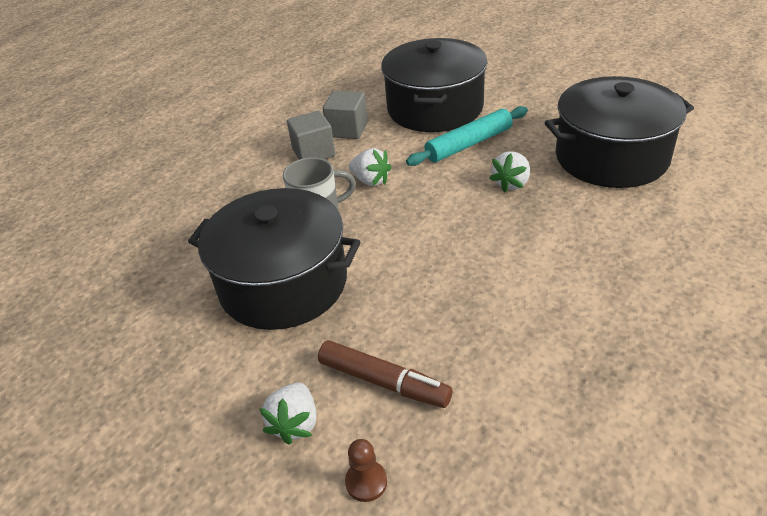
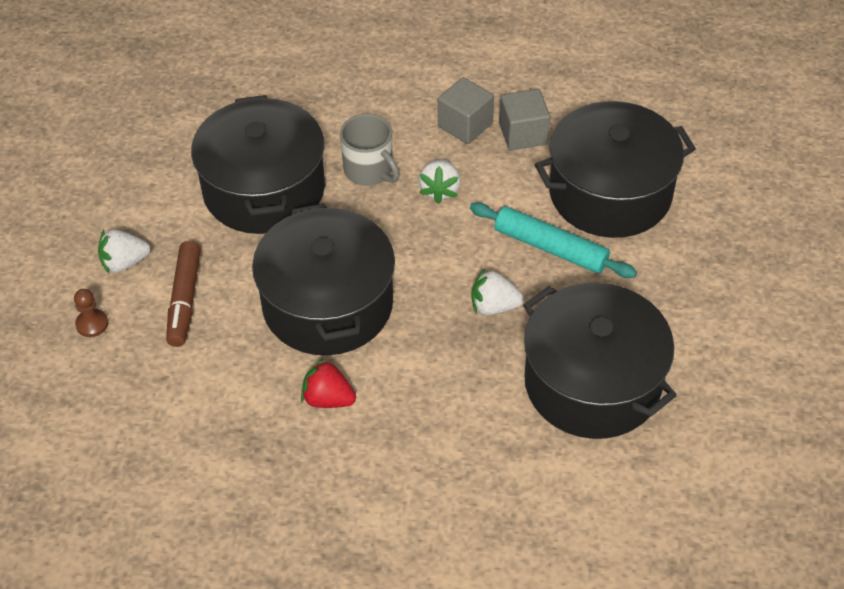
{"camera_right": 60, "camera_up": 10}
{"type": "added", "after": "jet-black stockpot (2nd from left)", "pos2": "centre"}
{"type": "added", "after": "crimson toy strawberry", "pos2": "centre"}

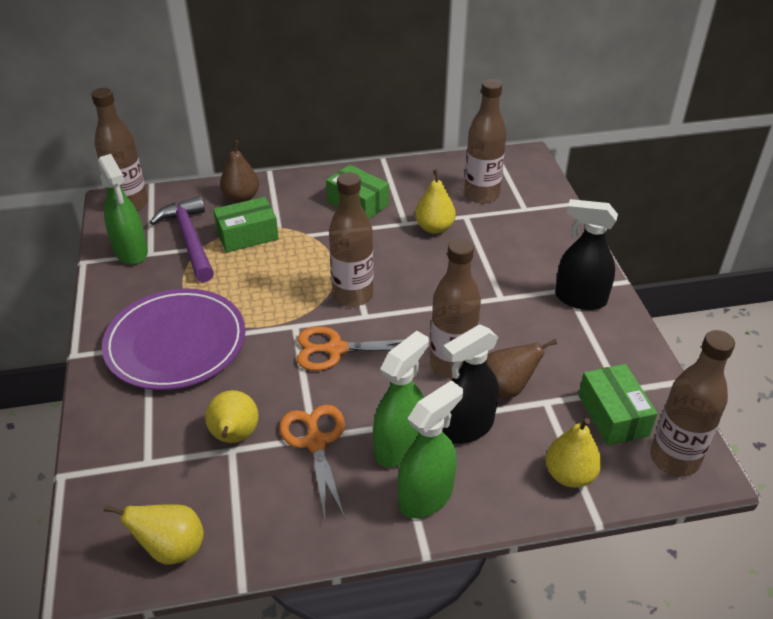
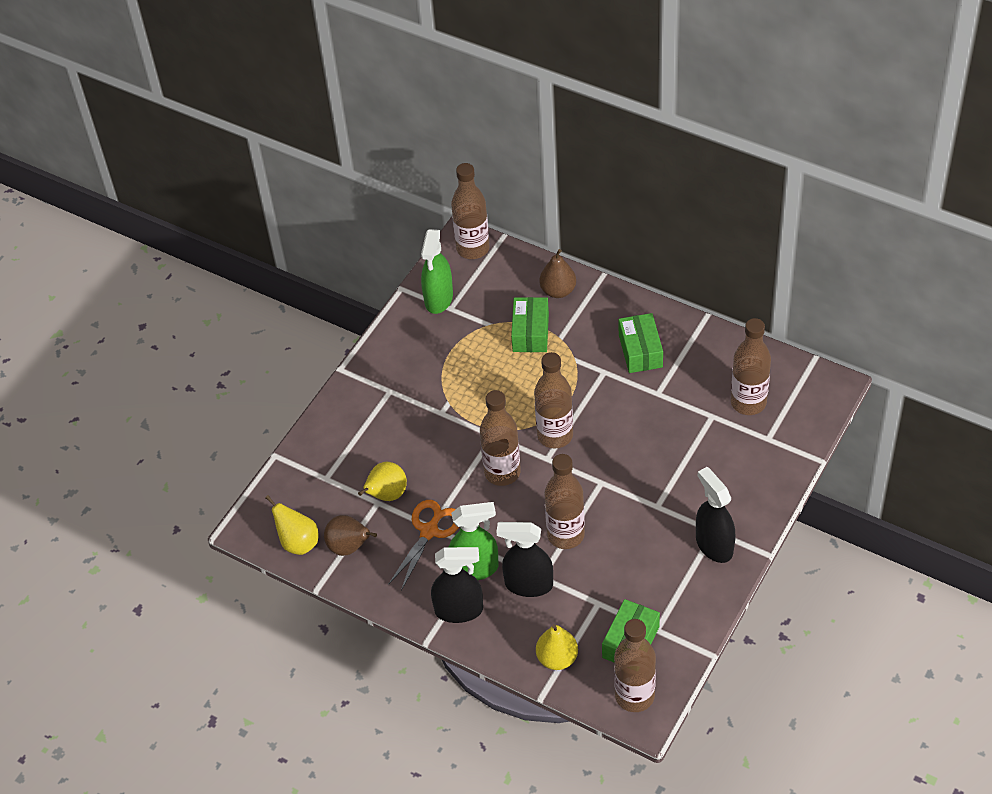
{"camera_right": 45, "camera_up": 10}
{"type": "removed", "before": "purple plate", "pos1": "middle left"}
{"type": "removed", "before": "purple carpenter's hammer", "pos1": "middle left"}
{"type": "turned", "before": "emerald parcel (1st from left)", "pos1": "middle left", "pos2": "centre", "turn": 75}
{"type": "replaced", "before": "orange-coloured shears (2nd from left)", "after": "dark brown flask (2nd from left)", "pos1": "centre", "pos2": "centre"}
{"type": "recoloured", "before": "emerald spray bottle (3rd from left)", "after": "jet-black spray bottle (1st from left)", "pos1": "bottom centre", "pos2": "bottom centre"}
{"type": "removed", "before": "bright yellow toy pear (3rd from left)", "pos1": "top centre"}
{"type": "moved", "before": "dark brown toy pear (2nd from left in the first image)", "after": "dark brown toy pear (1st from left)", "pos1": "middle right", "pos2": "bottom centre"}

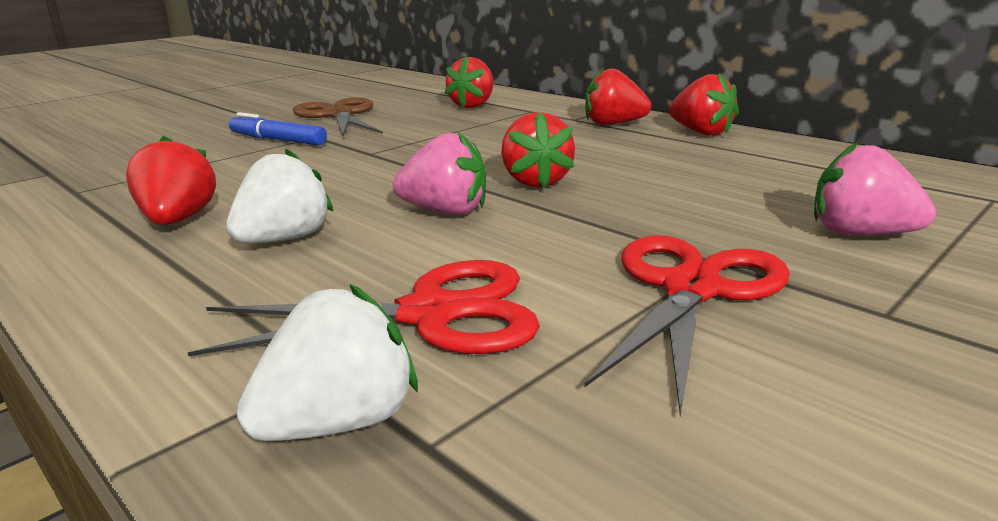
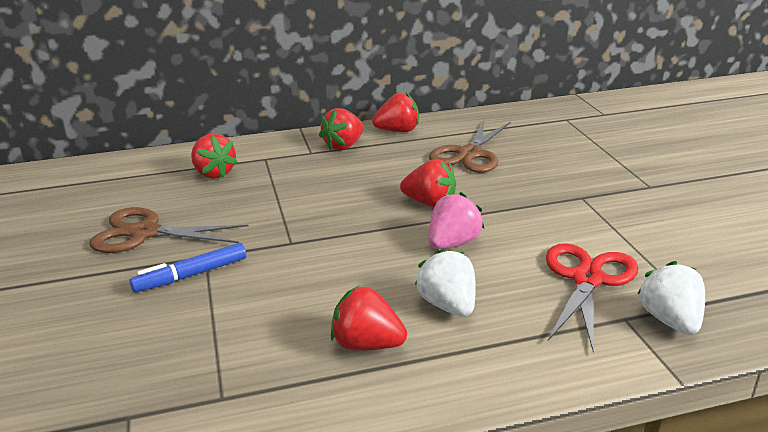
{"camera_right": -60, "camera_up": 5}
{"type": "removed", "before": "crimson shears (2nd from left)", "pos1": "middle right"}
{"type": "removed", "before": "rose-pink toy strawberry (2nd from left)", "pos1": "middle right"}
{"type": "added", "after": "dark brown shears (2nd from left)", "pos2": "centre"}

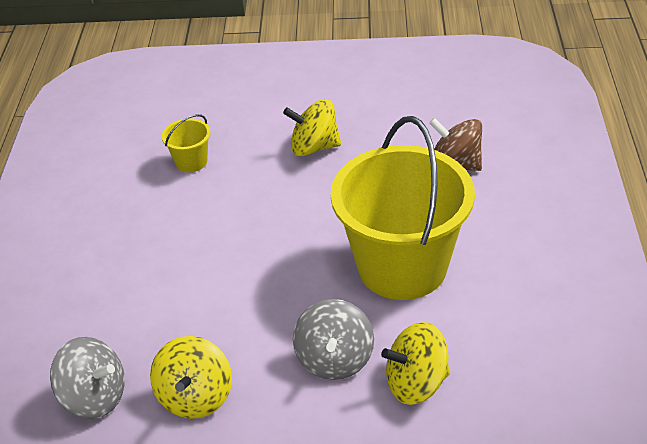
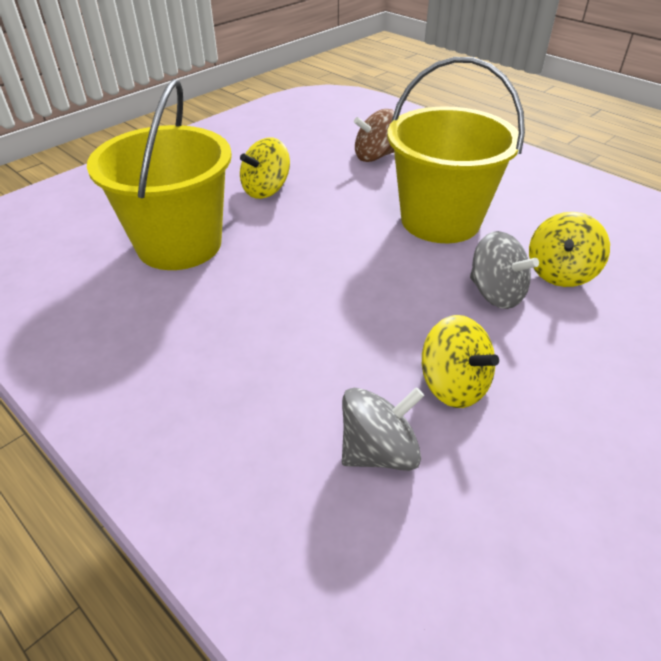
{"camera_right": -50, "camera_up": 0}
{"type": "resized", "before": "bright yellow pail (1st from left)", "pos1": "top left", "pos2": "top left", "scale": 2.46}

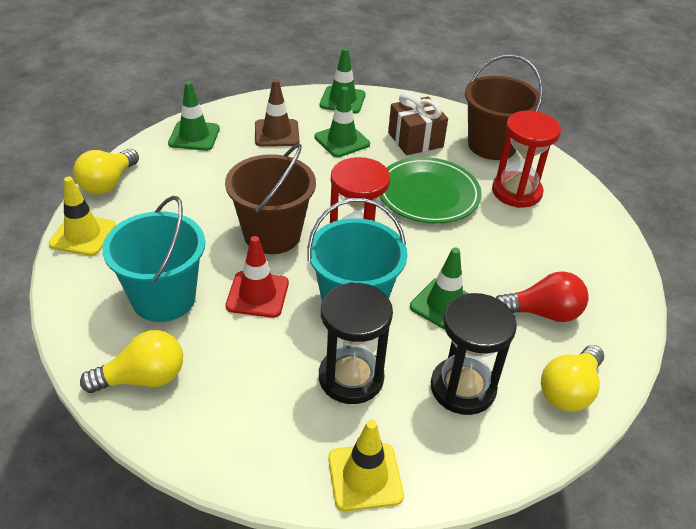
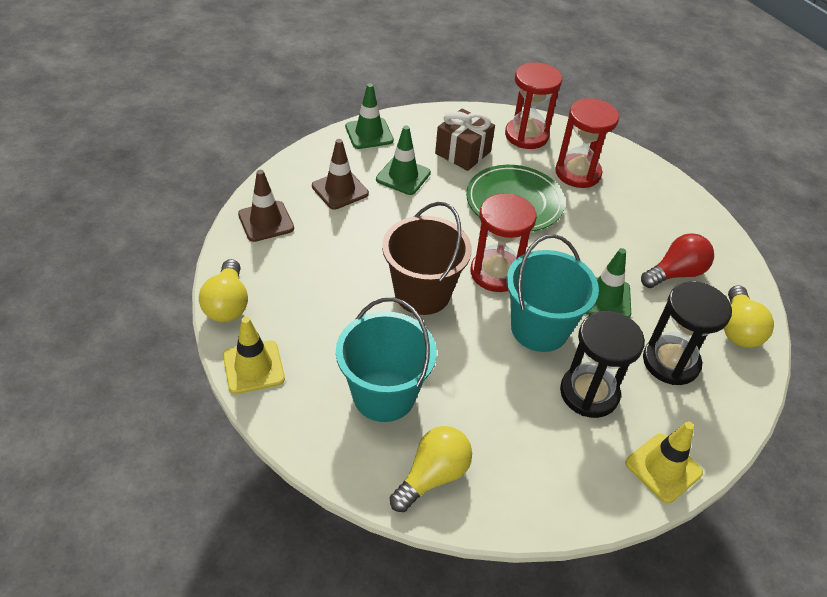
{"camera_right": -30, "camera_up": 5}
{"type": "recoloured", "before": "emerald road cone (1st from left)", "after": "dark brown road cone (1st from left)", "pos1": "top left", "pos2": "middle left"}
{"type": "removed", "before": "crimson road cone", "pos1": "centre"}
{"type": "replaced", "before": "dark brown pail (2nd from left)", "after": "crimson sandglass (2nd from left)", "pos1": "top right", "pos2": "top centre"}

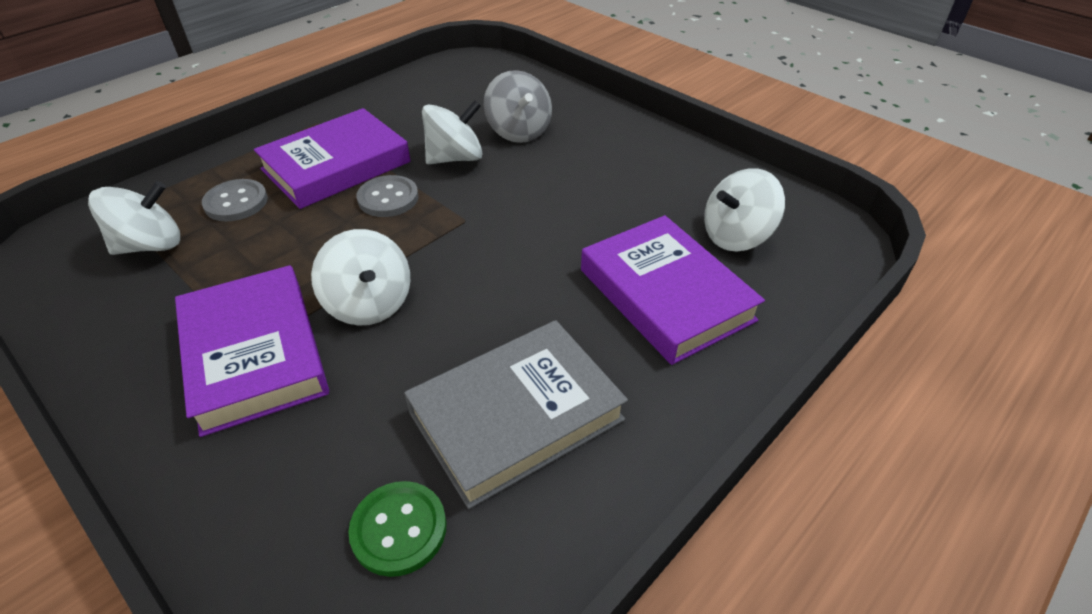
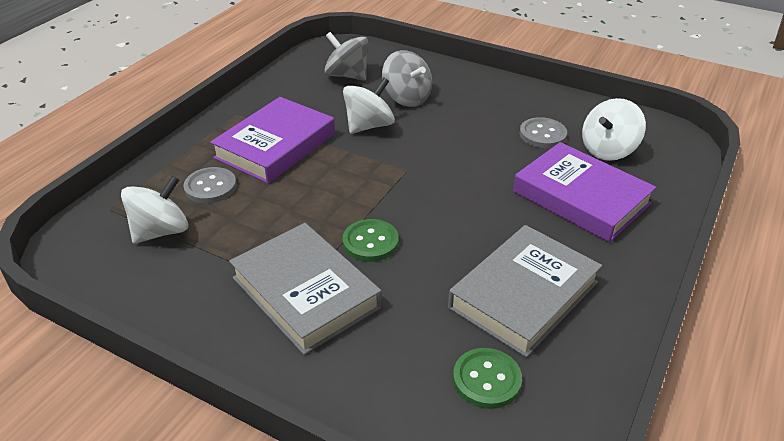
{"camera_right": -15, "camera_up": -5}
{"type": "recoloured", "before": "purple hardback (1st from left)", "after": "ash-grey hardback (1st from left)", "pos1": "middle left", "pos2": "centre"}
{"type": "replaced", "before": "pure white toy top (2nd from left)", "after": "emerald sewing button (1st from left)", "pos1": "middle left", "pos2": "centre"}
{"type": "moved", "before": "ash-grey sewing button (2nd from left)", "pos1": "top centre", "pos2": "top right"}
{"type": "added", "after": "ash-grey toy top (1st from left)", "pos2": "top centre"}

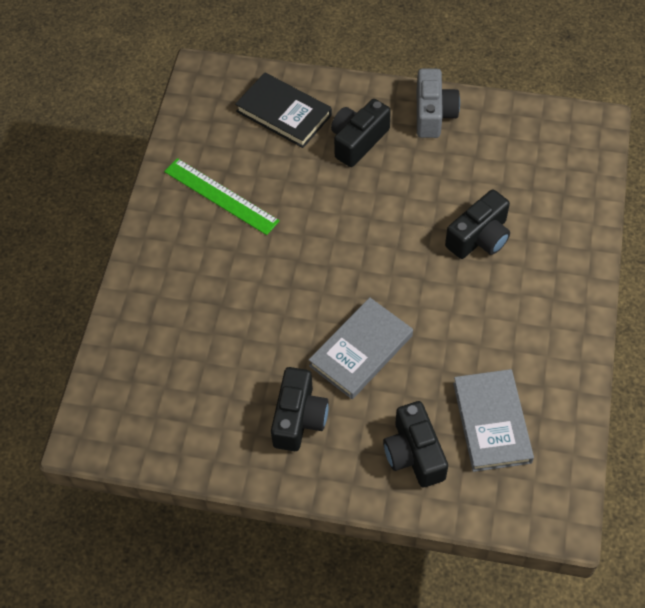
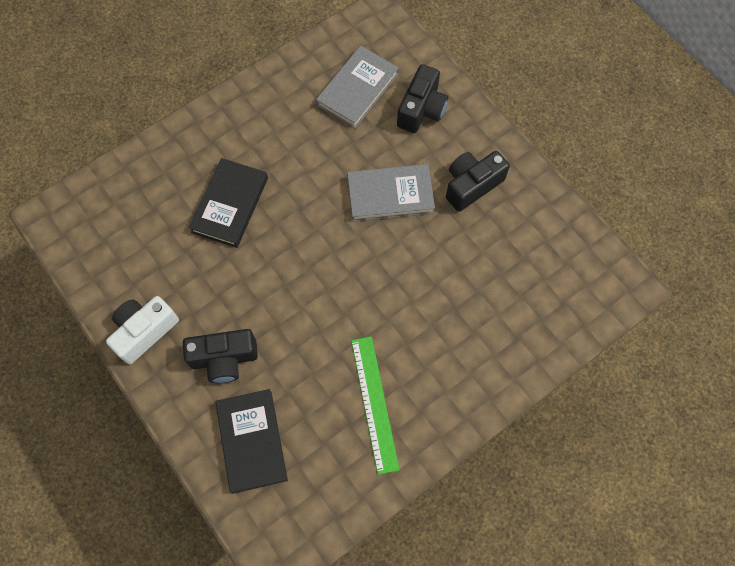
{"camera_right": -140, "camera_up": 10}
{"type": "recoloured", "before": "ash-grey camera", "after": "pure white camera", "pos1": "top right", "pos2": "middle left"}
{"type": "replaced", "before": "jet-black camera (4th from left)", "after": "jet-black hardback (1st from left)", "pos1": "middle right", "pos2": "middle left"}

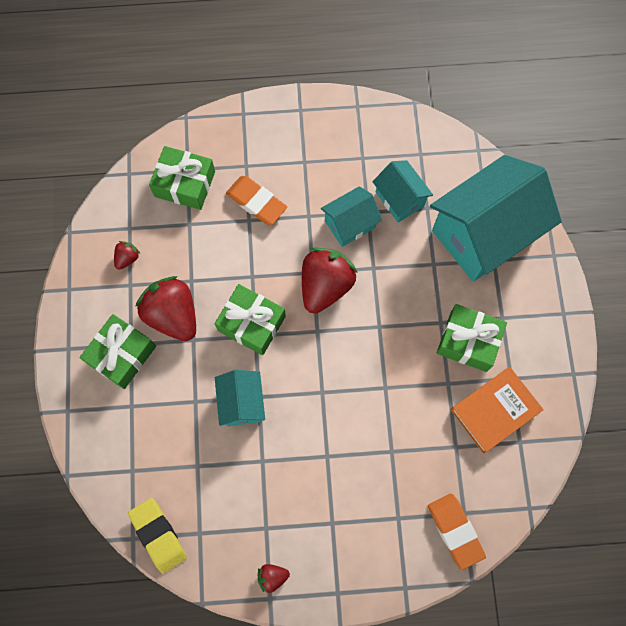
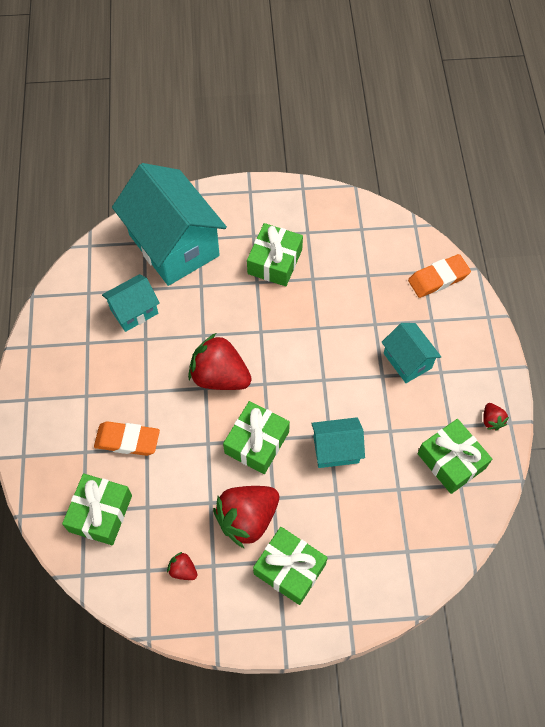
{"camera_right": -90, "camera_up": -10}
{"type": "removed", "before": "bright yellow gum eraser", "pos1": "bottom left"}
{"type": "turned", "before": "orange-coloured gum eraser (1st from left)", "pos1": "top centre", "pos2": "middle left", "turn": 60}
{"type": "moved", "before": "aqua house (2nd from left in the first image)", "after": "aqua house (4th from left)", "pos1": "centre", "pos2": "middle right"}
{"type": "removed", "before": "orange-coloured hardback", "pos1": "middle right"}
{"type": "added", "after": "emerald gift (5th from left)", "pos2": "middle right"}

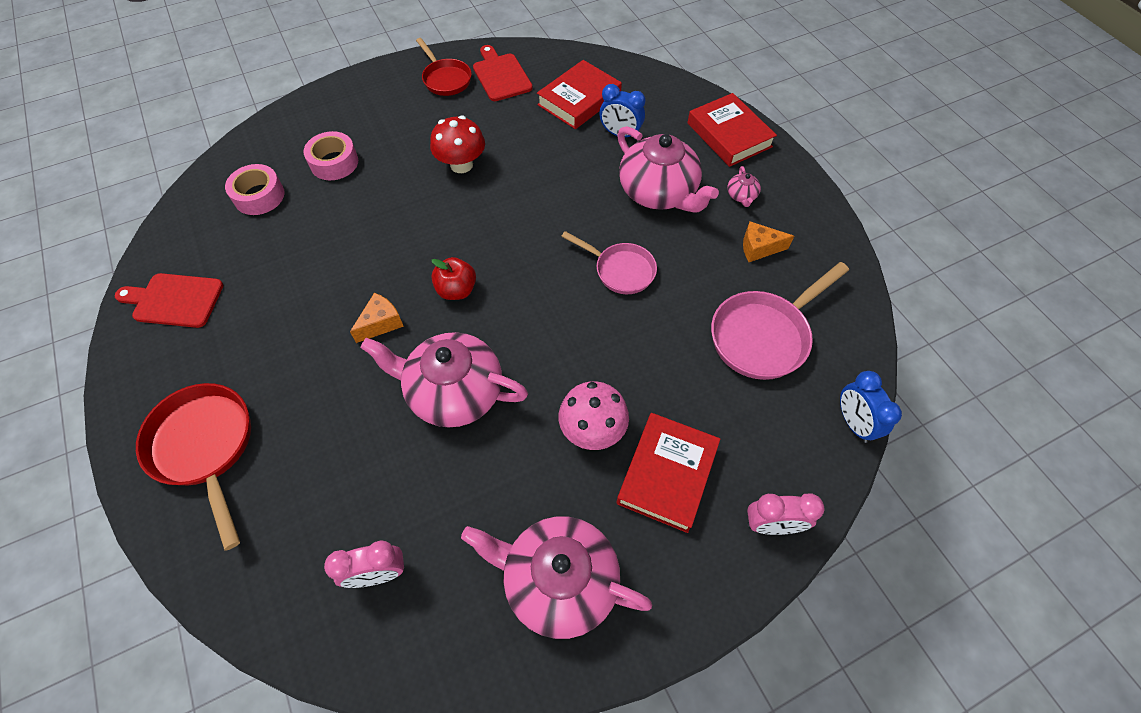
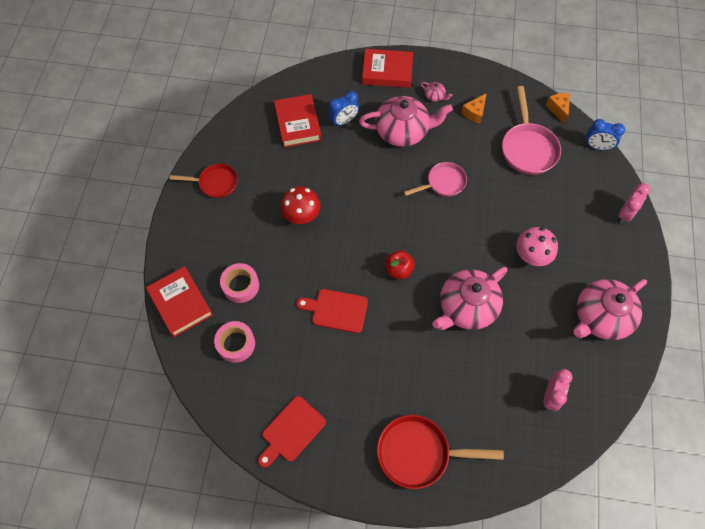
{"camera_right": -55, "camera_up": 5}
{"type": "moved", "before": "orange-coloured cheese wedge (1st from left in the first image)", "after": "orange-coloured cheese wedge (2nd from left)", "pos1": "middle left", "pos2": "top right"}
{"type": "moved", "before": "crimson bread board (2nd from left)", "pos1": "top centre", "pos2": "centre"}
{"type": "moved", "before": "crimson hardback (2nd from left in the first image)", "after": "crimson hardback (1st from left)", "pos1": "centre", "pos2": "middle left"}

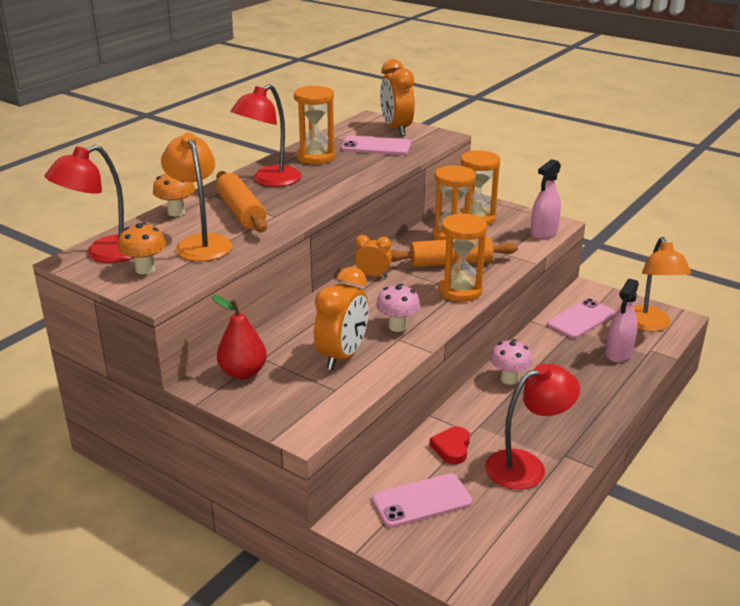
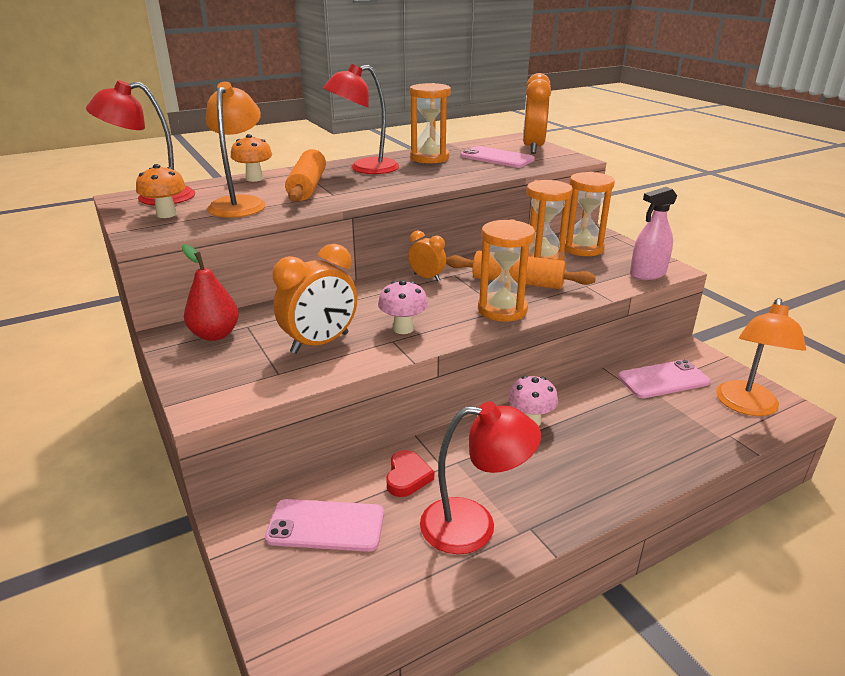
{"camera_right": 25, "camera_up": 0}
{"type": "turned", "before": "crimson love heart", "pos1": "bottom centre", "pos2": "bottom centre", "turn": 150}
{"type": "removed", "before": "rose-pink spray bottle (2nd from left)", "pos1": "middle right"}

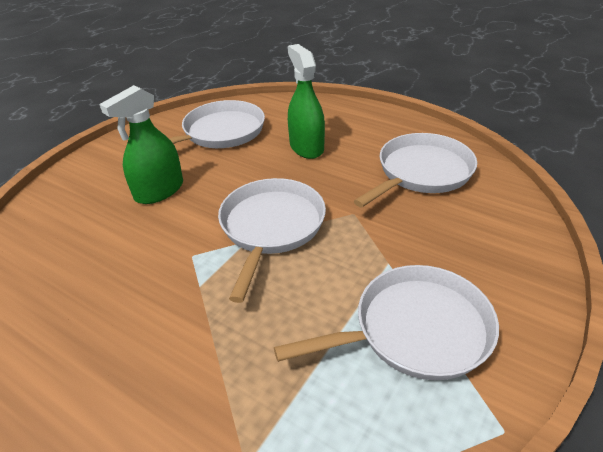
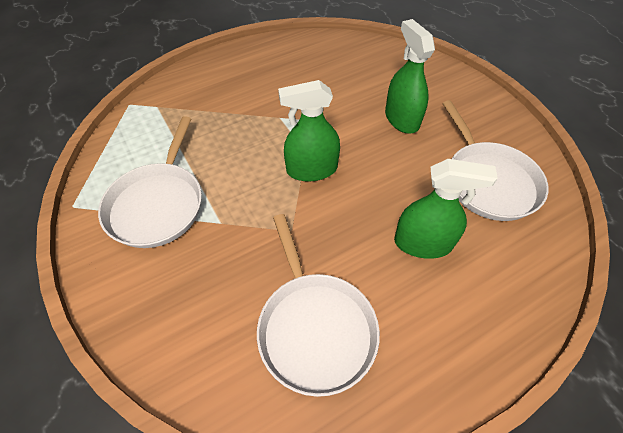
{"camera_right": 115, "camera_up": 15}
{"type": "replaced", "before": "pure white frying pan (2nd from left)", "after": "emerald spray bottle (1st from left)", "pos1": "centre", "pos2": "top centre"}

